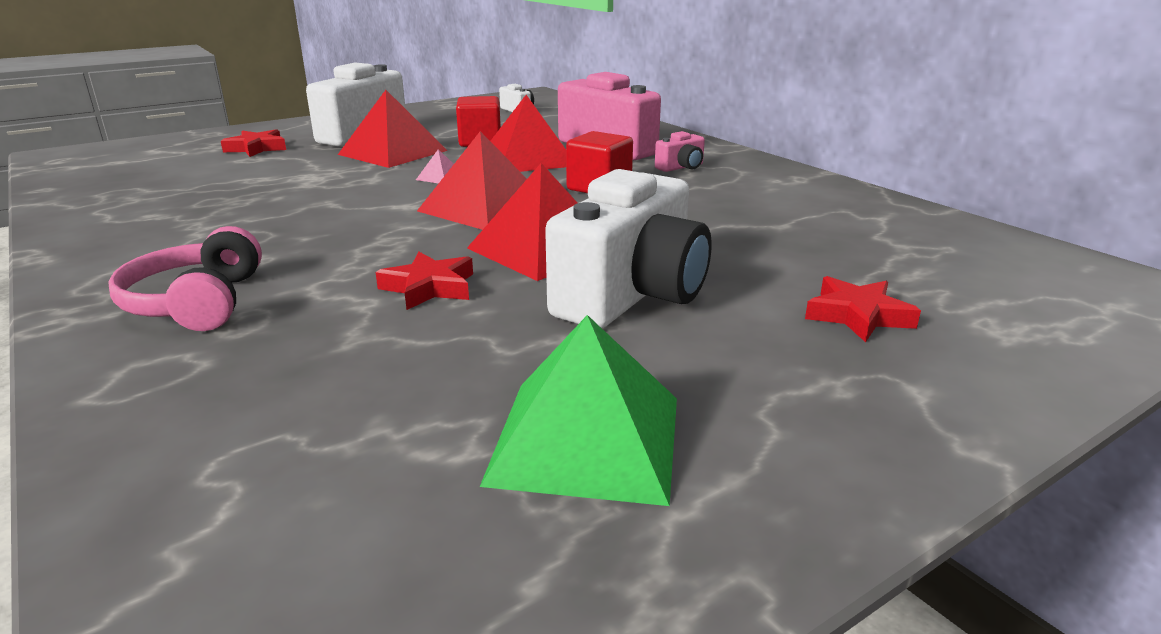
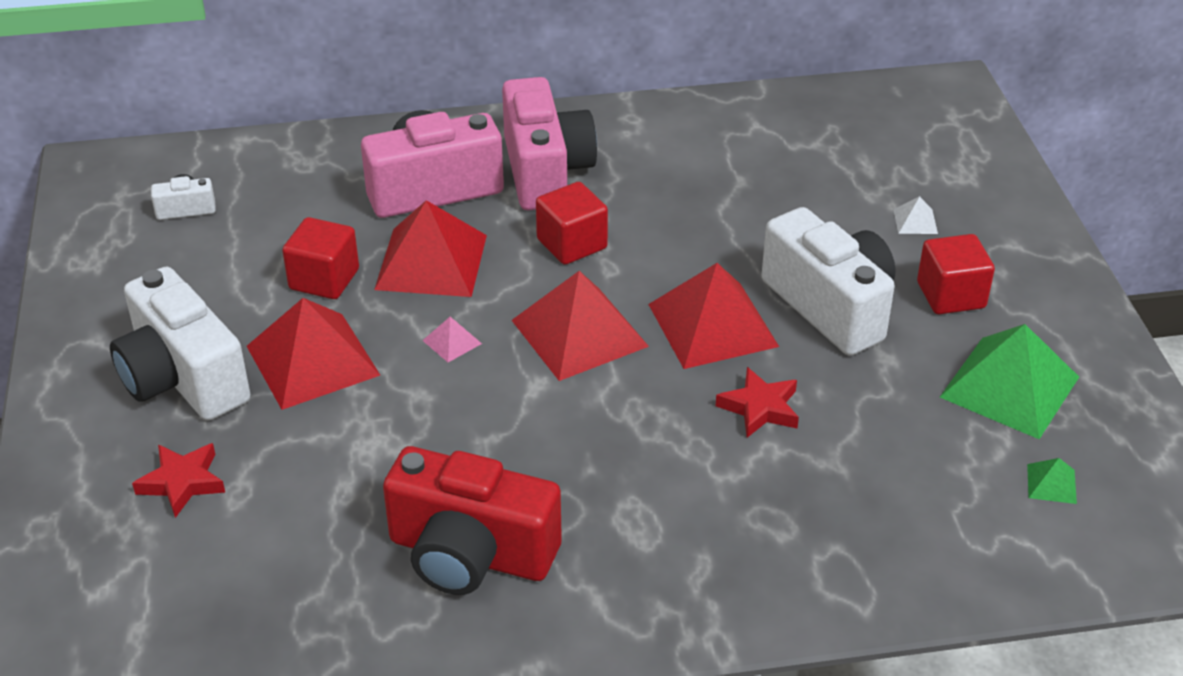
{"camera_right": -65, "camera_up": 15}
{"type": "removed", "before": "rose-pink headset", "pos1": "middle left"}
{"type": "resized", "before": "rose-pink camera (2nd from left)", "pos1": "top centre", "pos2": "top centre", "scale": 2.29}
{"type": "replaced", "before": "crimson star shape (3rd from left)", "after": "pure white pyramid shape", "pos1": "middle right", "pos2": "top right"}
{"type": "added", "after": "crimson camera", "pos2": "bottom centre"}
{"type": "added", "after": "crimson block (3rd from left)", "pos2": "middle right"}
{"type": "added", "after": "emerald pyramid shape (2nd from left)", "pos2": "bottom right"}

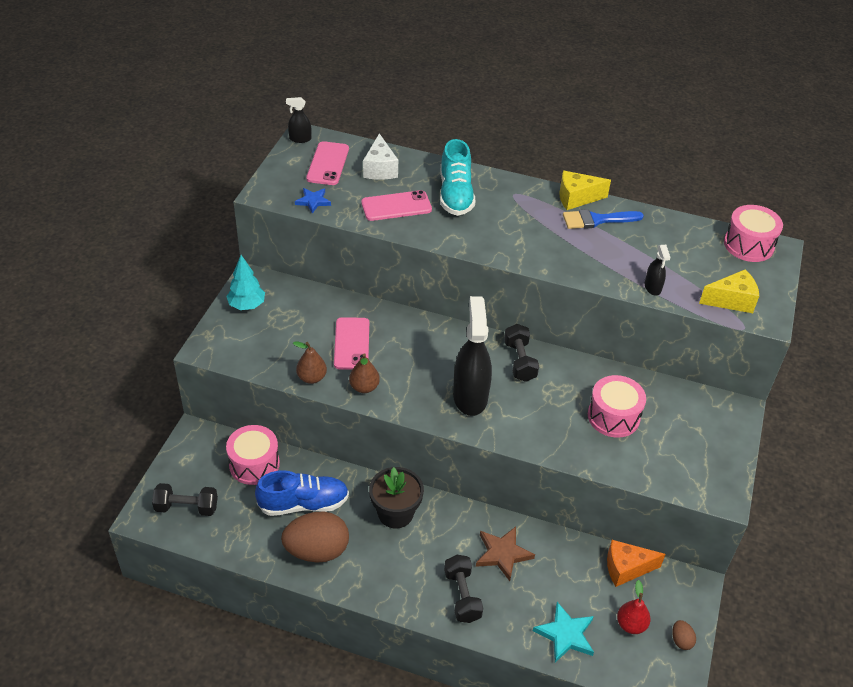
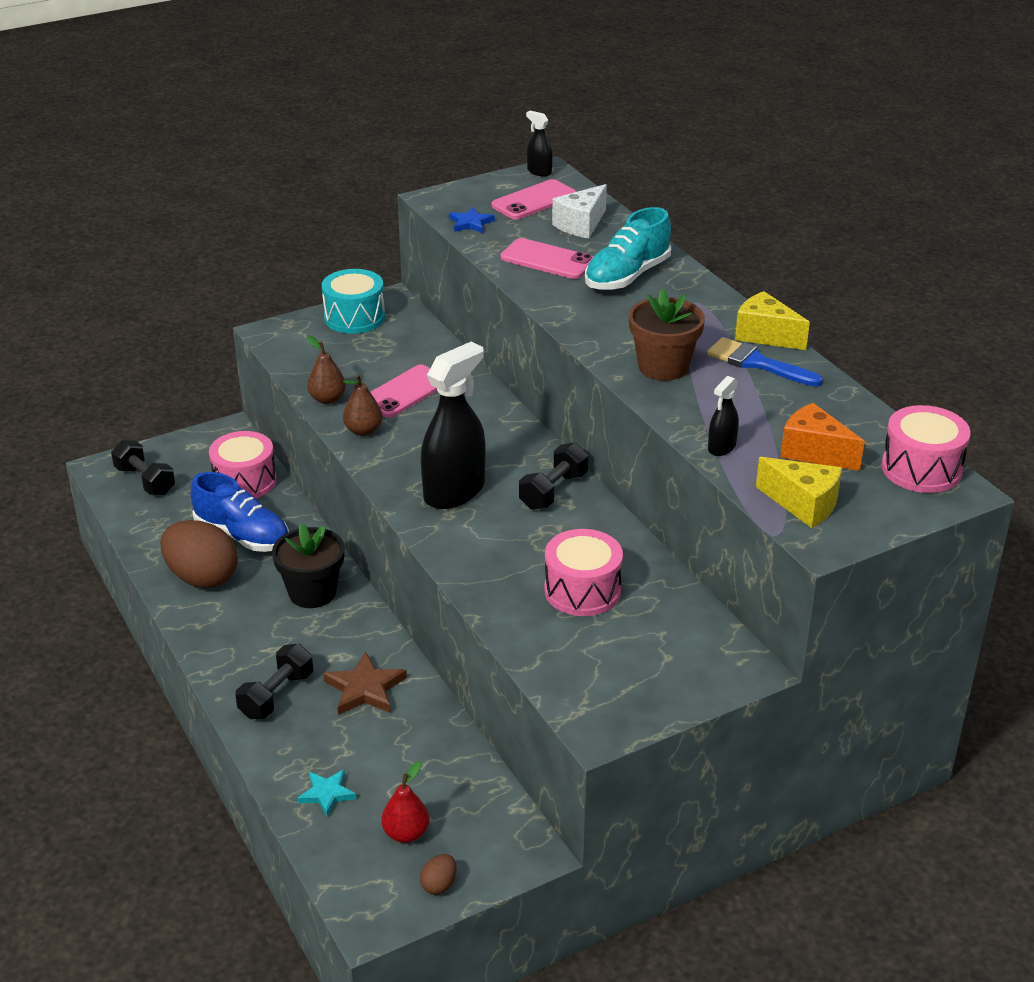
{"camera_right": 45, "camera_up": -10}
{"type": "replaced", "before": "aqua tree", "after": "aqua drum", "pos1": "middle left", "pos2": "top centre"}
{"type": "resized", "before": "aqua star shape", "pos1": "bottom centre", "pos2": "bottom left", "scale": 0.65}
{"type": "moved", "before": "orange-coloured cheese wedge", "pos1": "bottom right", "pos2": "middle right"}
{"type": "added", "after": "dark brown flower pot", "pos2": "centre"}

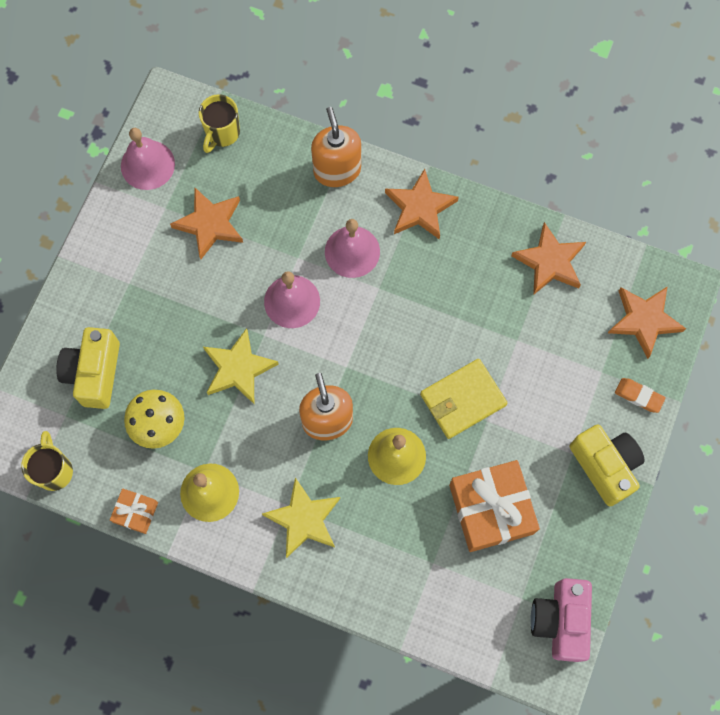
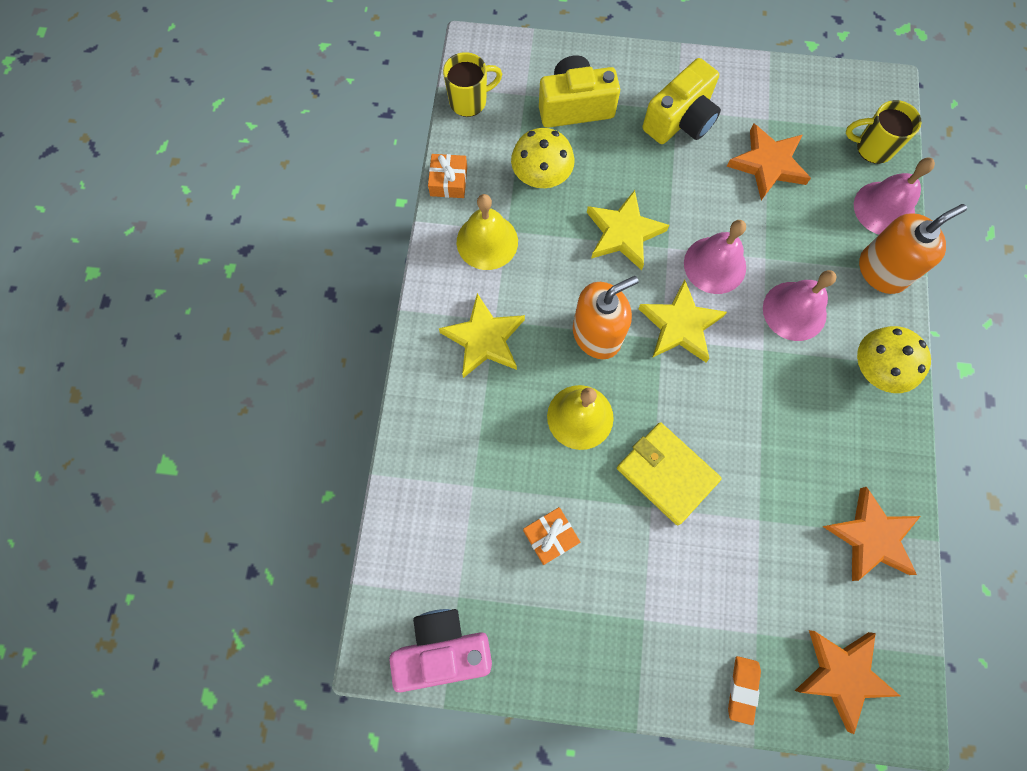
{"camera_right": 75, "camera_up": 0}
{"type": "moved", "before": "rose-pink bell (1st from left in the first image)", "after": "rose-pink bell (3rd from left)", "pos1": "top left", "pos2": "top right"}
{"type": "replaced", "before": "orange-coloured star shape (2nd from left)", "after": "bright yellow fungus (2nd from left)", "pos1": "top centre", "pos2": "middle right"}
{"type": "resized", "before": "orange-coloured gift (2nd from left)", "pos1": "bottom right", "pos2": "bottom centre", "scale": 0.5}
{"type": "moved", "before": "bright yellow camera (2nd from left)", "pos1": "middle right", "pos2": "top centre"}
{"type": "added", "after": "bright yellow star shape (3rd from left)", "pos2": "centre"}

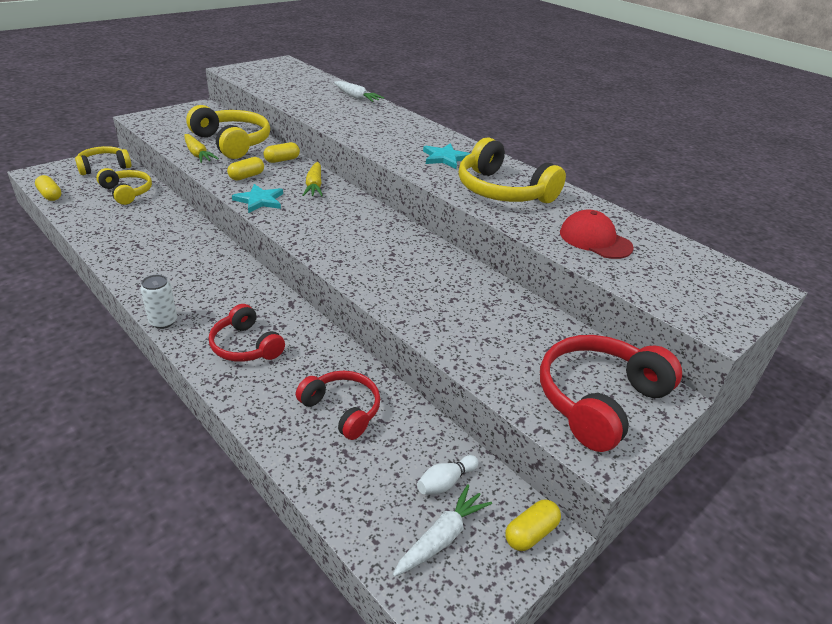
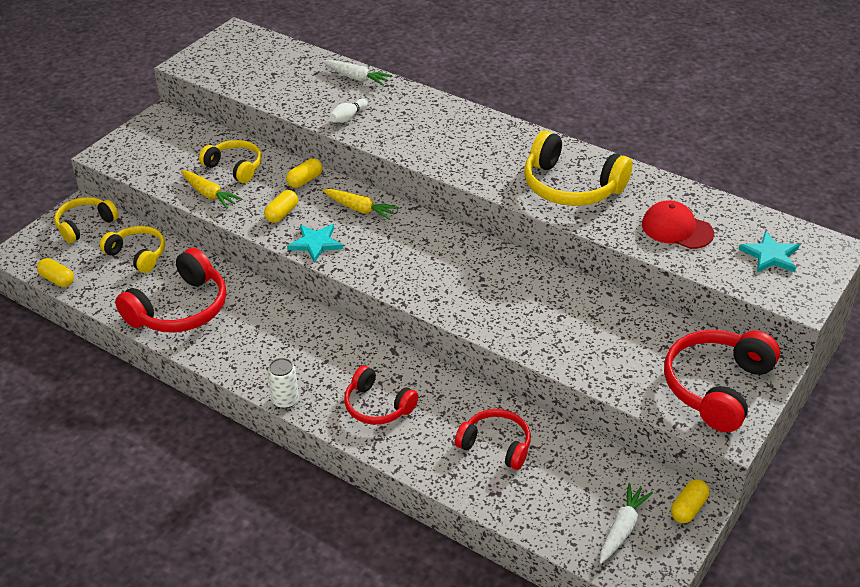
{"camera_right": -10, "camera_up": 5}
{"type": "resized", "before": "bright yellow headset (3rd from left)", "pos1": "top left", "pos2": "top left", "scale": 0.63}
{"type": "turned", "before": "bright yellow carrot (2nd from left)", "pos1": "top centre", "pos2": "centre", "turn": -45}
{"type": "moved", "before": "pure white skittle", "pos1": "bottom centre", "pos2": "top centre"}
{"type": "moved", "before": "aqua star shape (2nd from left)", "pos1": "top centre", "pos2": "middle right"}
{"type": "added", "after": "crimson headset (1st from left)", "pos2": "middle left"}

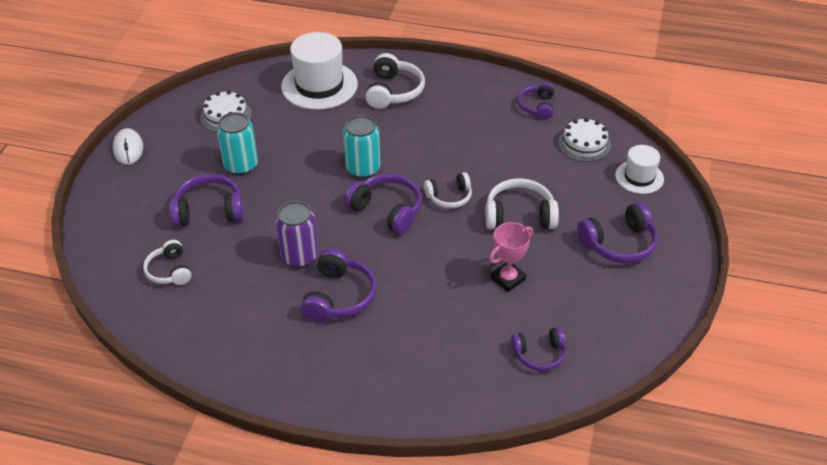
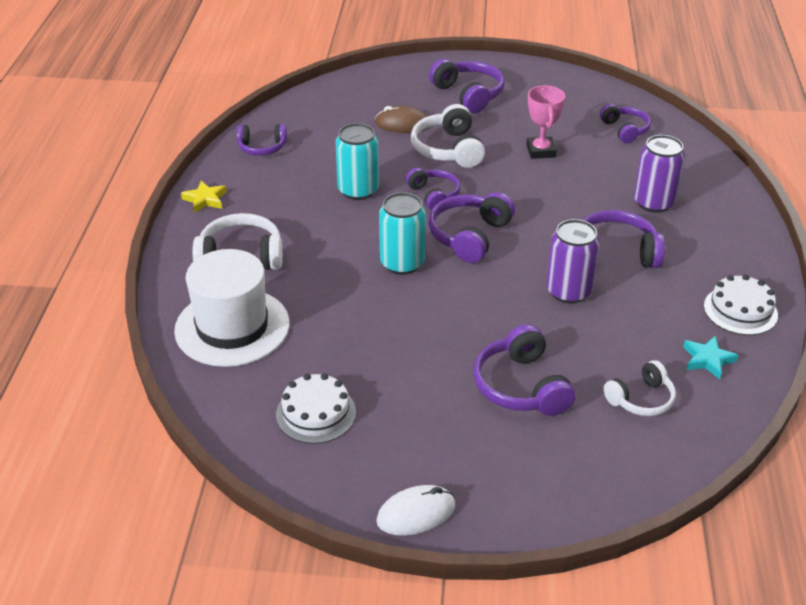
{"camera_right": -100, "camera_up": -5}
{"type": "moved", "before": "aqua can (1st from left)", "pos1": "top left", "pos2": "top centre"}
{"type": "recoloured", "before": "pure white headset (3rd from left)", "after": "purple headset (2nd from left)", "pos1": "centre", "pos2": "top centre"}
{"type": "turned", "before": "rose-pink trophy", "pos1": "centre", "pos2": "top right", "turn": 45}
{"type": "moved", "before": "pure white layer cake (2nd from left)", "pos1": "top right", "pos2": "middle right"}
{"type": "removed", "before": "pure white tall hat (2nd from left)", "pos1": "middle right"}
{"type": "added", "after": "bright yellow star shape", "pos2": "top left"}
{"type": "added", "after": "dark brown computer mouse", "pos2": "top centre"}
{"type": "added", "after": "purple can (2nd from left)", "pos2": "top right"}
{"type": "added", "after": "aqua star shape", "pos2": "middle right"}

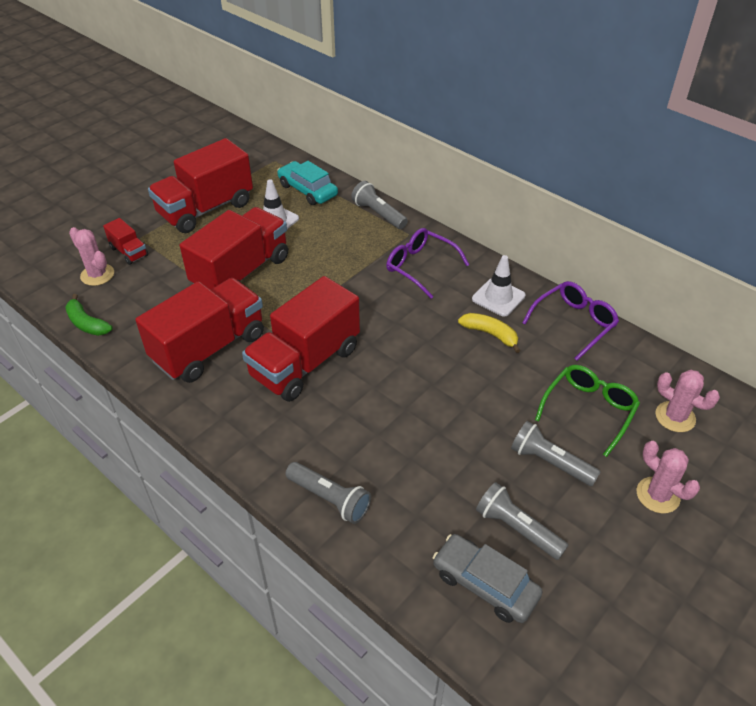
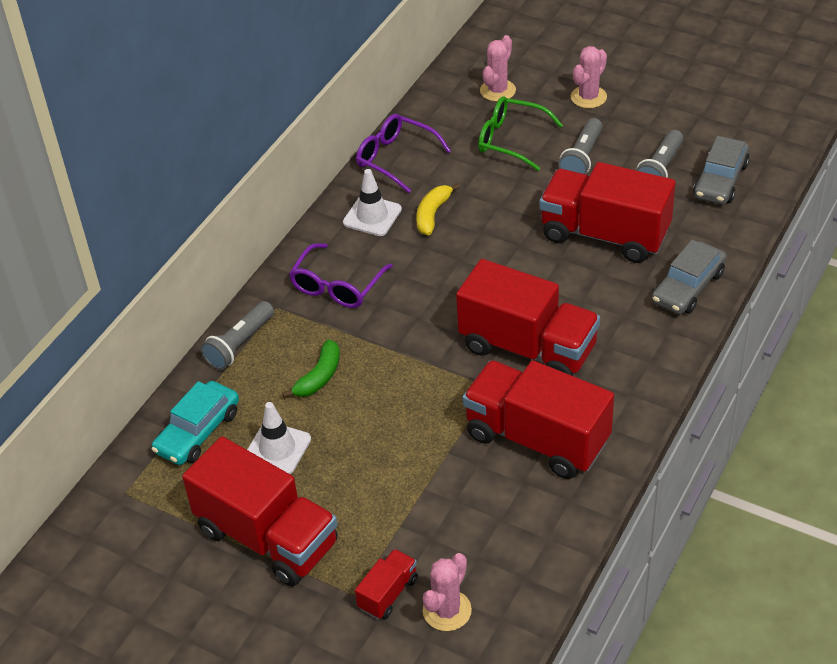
{"camera_right": -100, "camera_up": 0}
{"type": "moved", "before": "emerald toy banana", "pos1": "middle left", "pos2": "centre"}
{"type": "moved", "before": "crimson truck (4th from left in the first image)", "after": "crimson truck (5th from left)", "pos1": "middle left", "pos2": "top right"}
{"type": "replaced", "before": "ash-grey torch (1st from left)", "after": "ash-grey automobile (1st from left)", "pos1": "bottom centre", "pos2": "middle right"}

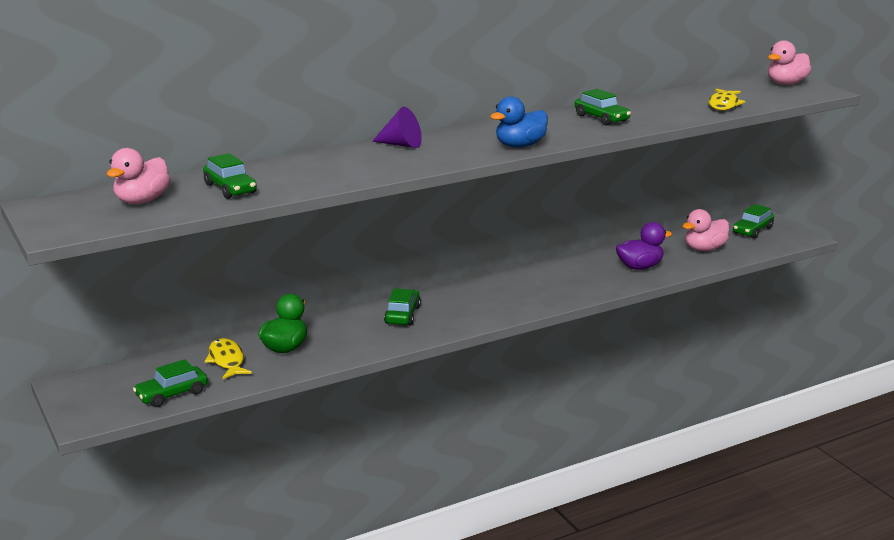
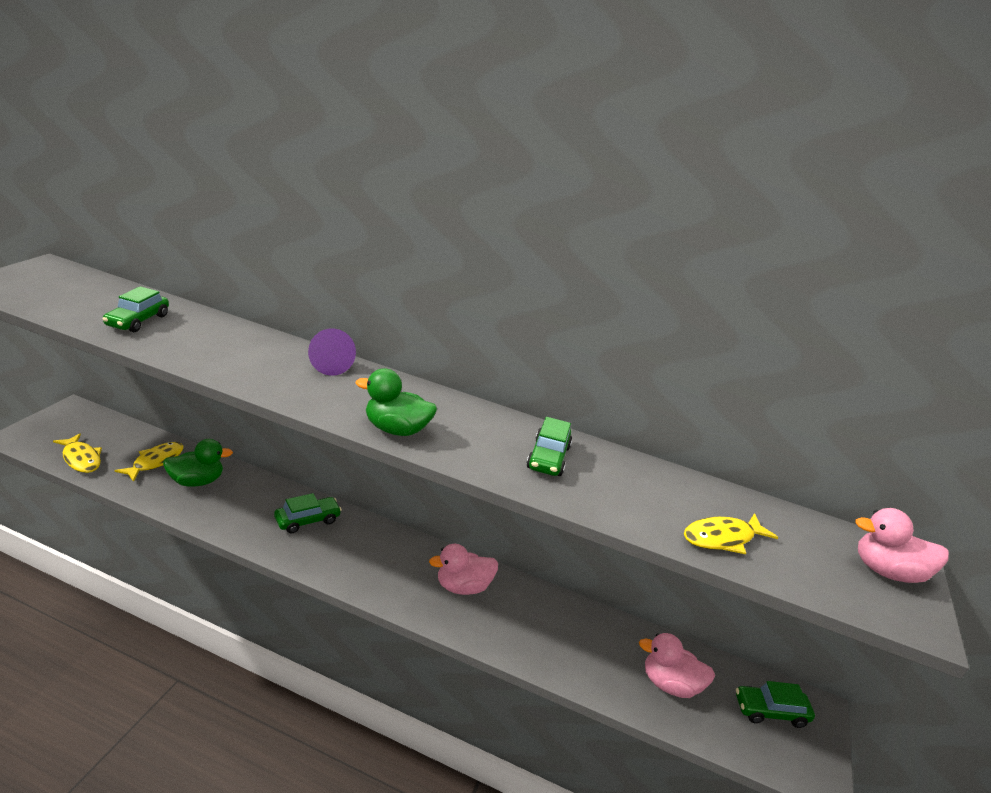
{"camera_right": 45, "camera_up": 5}
{"type": "moved", "before": "rose-pink duck (1st from left)", "pos1": "top left", "pos2": "bottom centre"}
{"type": "replaced", "before": "emerald automobile (1st from left)", "after": "bright yellow fish figure (1st from left)", "pos1": "bottom left", "pos2": "middle left"}
{"type": "recoloured", "before": "blue duck", "after": "emerald duck (2nd from left)", "pos1": "top centre", "pos2": "centre"}
{"type": "removed", "before": "purple duck", "pos1": "middle right"}

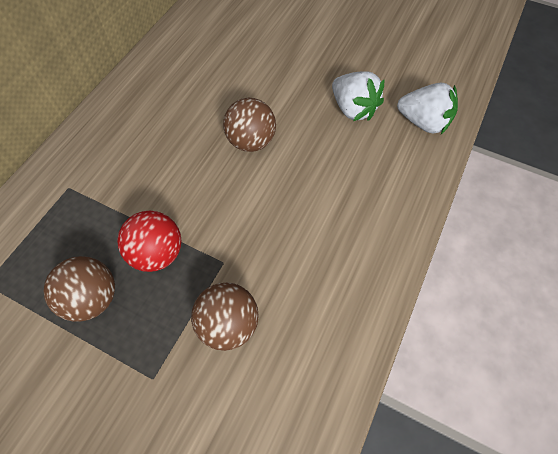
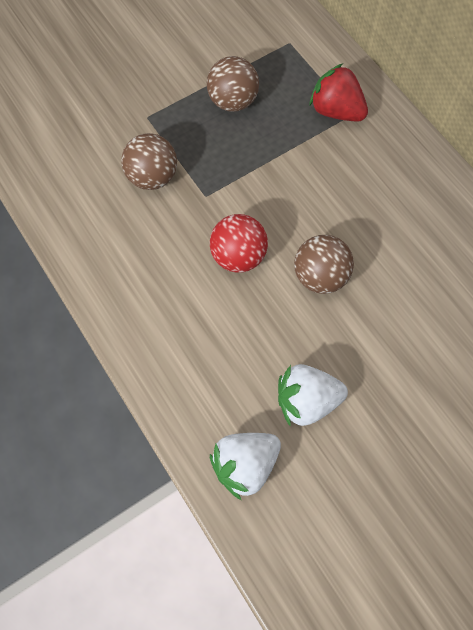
{"camera_right": 120, "camera_up": 5}
{"type": "moved", "before": "crimson ball", "pos1": "middle left", "pos2": "centre"}
{"type": "added", "after": "crimson toy strawberry", "pos2": "top right"}

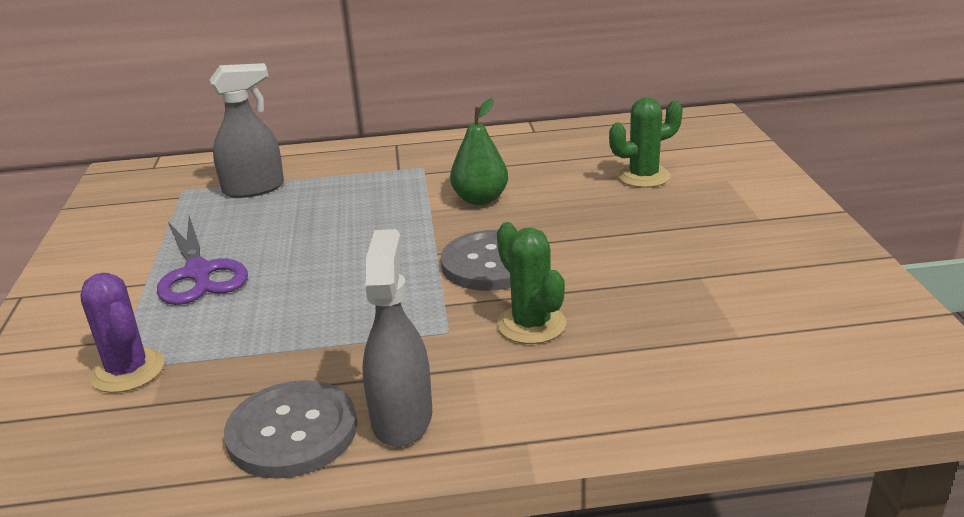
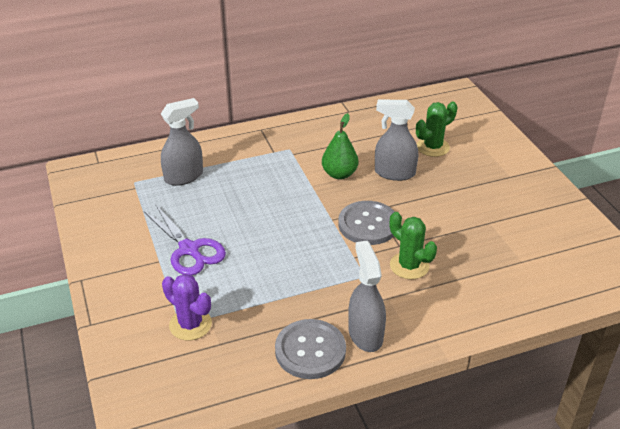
{"camera_right": -15, "camera_up": 10}
{"type": "added", "after": "ash-grey spray bottle (3rd from left)", "pos2": "top centre"}

